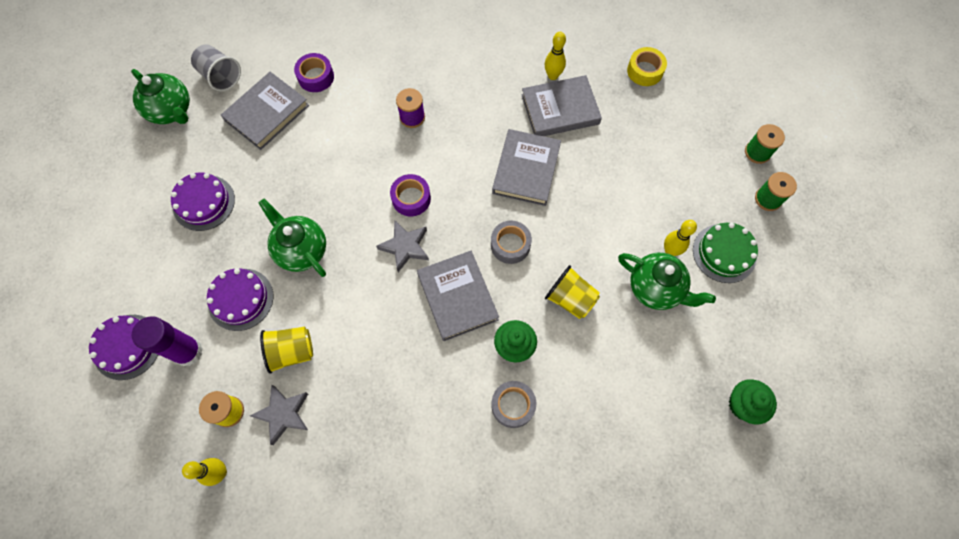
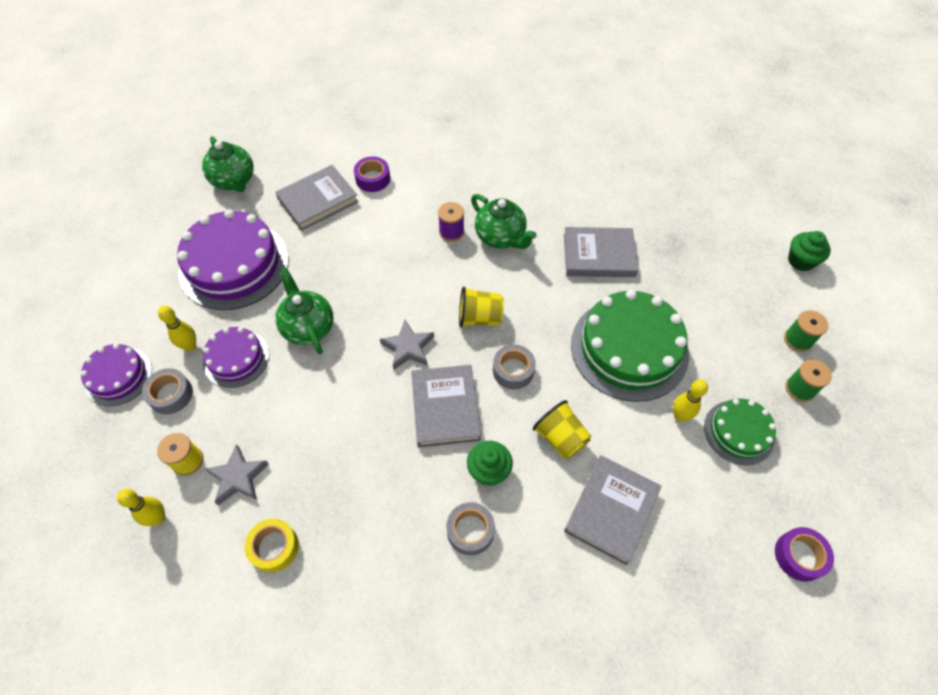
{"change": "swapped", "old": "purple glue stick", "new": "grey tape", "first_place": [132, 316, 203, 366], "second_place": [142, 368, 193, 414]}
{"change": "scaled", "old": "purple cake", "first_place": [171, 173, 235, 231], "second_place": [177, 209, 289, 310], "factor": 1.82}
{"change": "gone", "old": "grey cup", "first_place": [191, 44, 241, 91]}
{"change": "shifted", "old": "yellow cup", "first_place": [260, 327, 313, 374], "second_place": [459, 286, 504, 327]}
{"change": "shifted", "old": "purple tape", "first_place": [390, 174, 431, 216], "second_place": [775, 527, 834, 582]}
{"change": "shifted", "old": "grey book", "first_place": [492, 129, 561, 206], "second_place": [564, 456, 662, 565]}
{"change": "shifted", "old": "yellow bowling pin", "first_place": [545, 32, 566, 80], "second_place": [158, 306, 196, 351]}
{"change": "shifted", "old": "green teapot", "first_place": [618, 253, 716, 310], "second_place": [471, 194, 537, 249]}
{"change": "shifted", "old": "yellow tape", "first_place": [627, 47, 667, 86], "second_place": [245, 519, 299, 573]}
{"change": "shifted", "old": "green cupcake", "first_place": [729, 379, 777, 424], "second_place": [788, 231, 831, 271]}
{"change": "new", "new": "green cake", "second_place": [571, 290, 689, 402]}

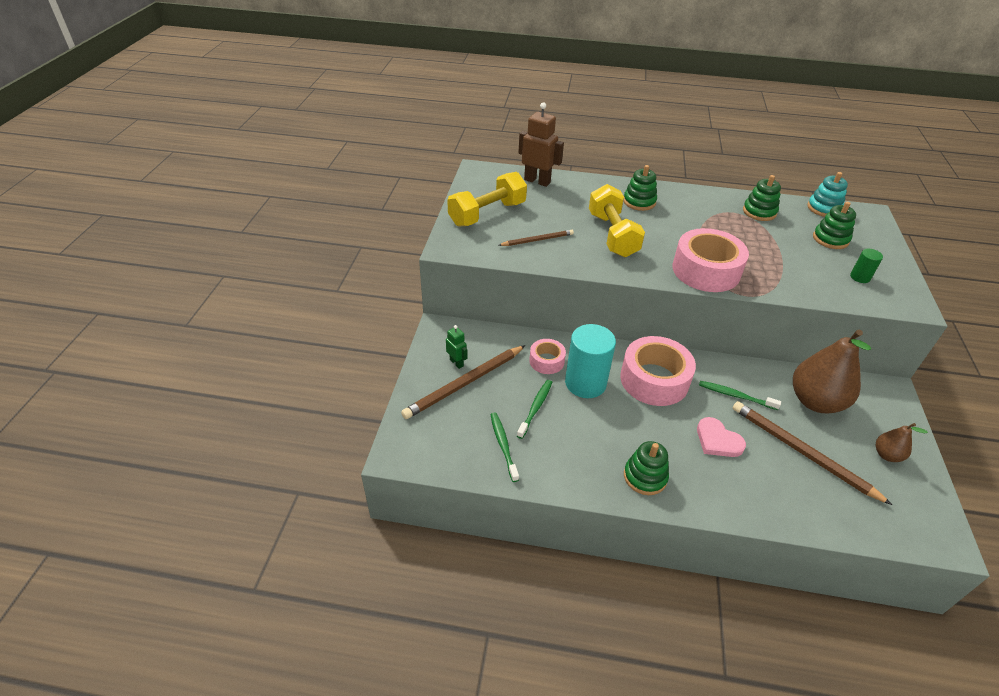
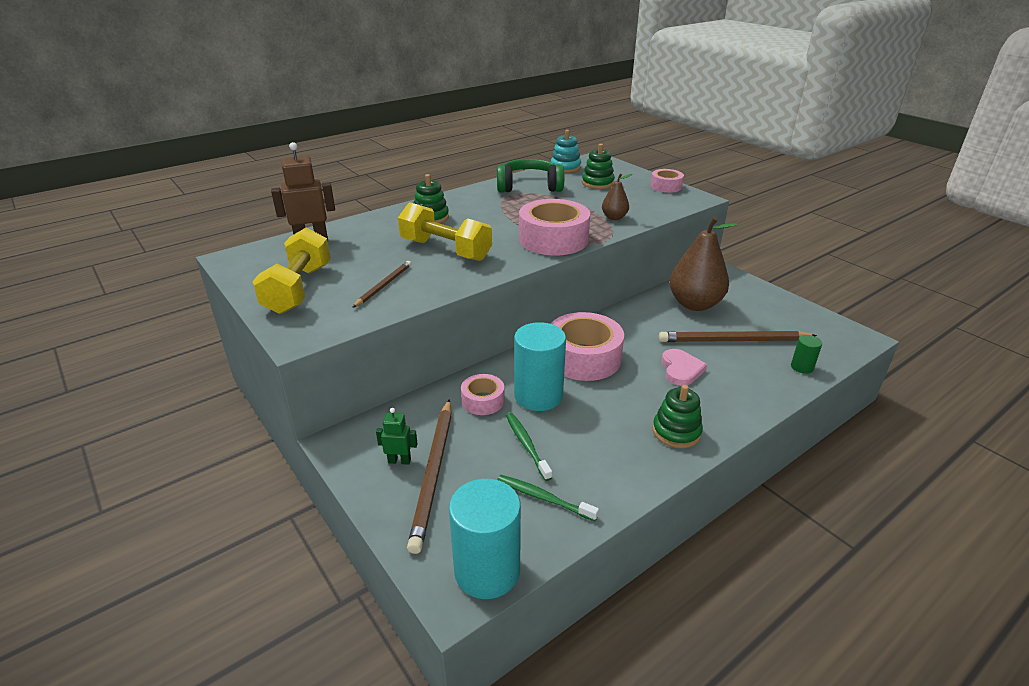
{"change": "rotated", "old": "pink heart", "first_place": [697, 417, 746, 457], "second_place": [662, 349, 707, 386], "degrees": -90}
{"change": "gone", "old": "green toothbrush", "first_place": [699, 381, 781, 410]}
{"change": "swapped", "old": "green stacking toy", "new": "green headphones", "first_place": [743, 175, 781, 221], "second_place": [497, 159, 564, 193]}
{"change": "shifted", "old": "green cylinder", "first_place": [850, 249, 883, 283], "second_place": [791, 335, 822, 374]}
{"change": "shifted", "old": "brown pear", "first_place": [876, 423, 928, 462], "second_place": [602, 174, 632, 220]}
{"change": "new", "new": "turquoise cylinder", "second_place": [449, 479, 521, 599]}
{"change": "new", "new": "pink tape", "second_place": [650, 169, 684, 193]}

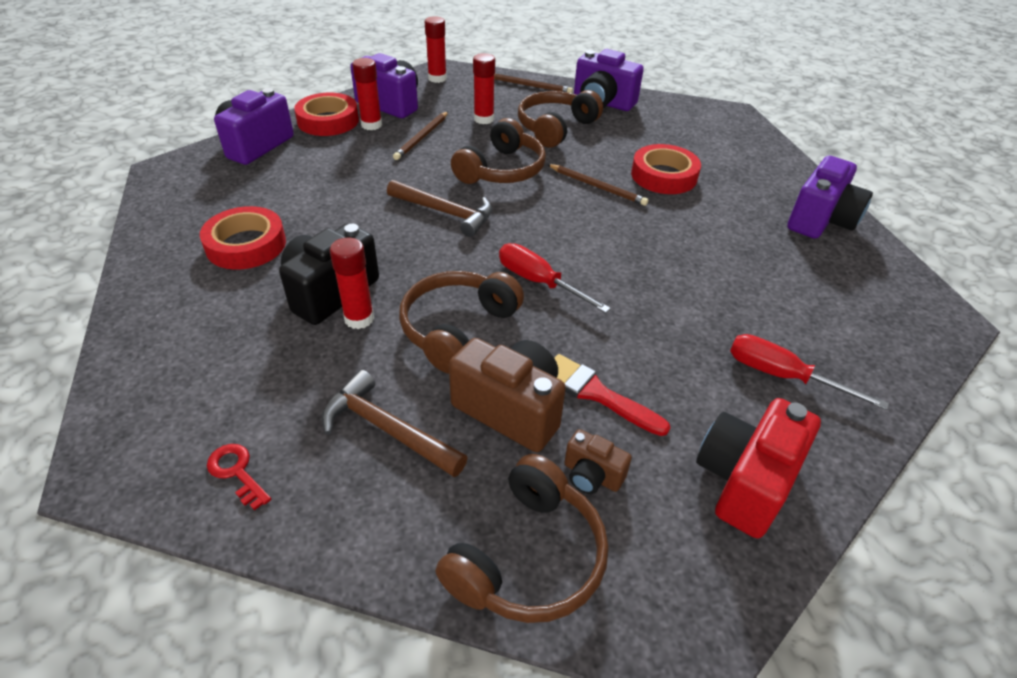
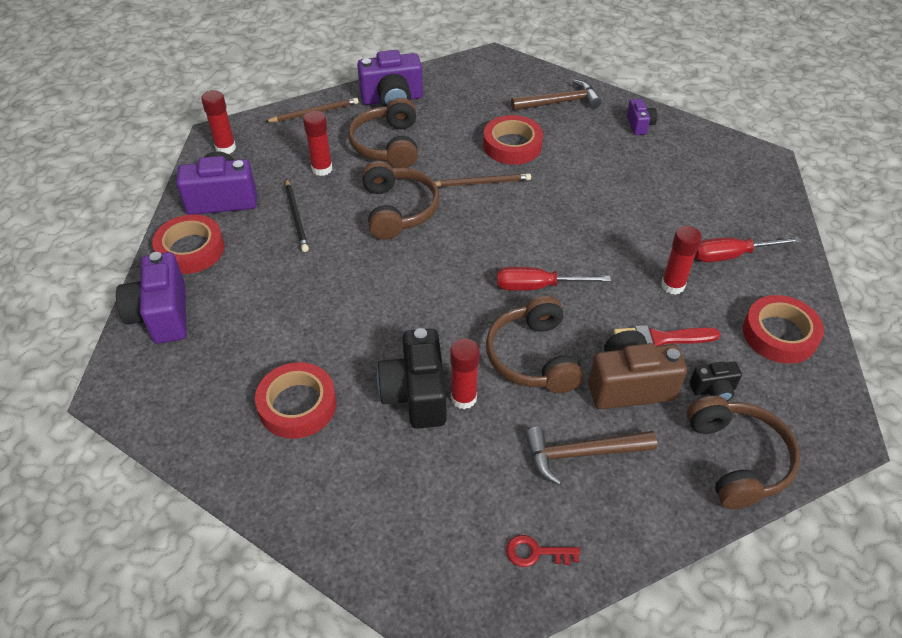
{"change": "shifted", "old": "red glue stick", "first_place": [352, 58, 382, 130], "second_place": [661, 226, 702, 295]}
{"change": "shifted", "old": "brown hammer", "first_place": [387, 180, 492, 237], "second_place": [511, 79, 602, 111]}
{"change": "repainted", "old": "brown pencil", "new": "black pencil", "first_place": [393, 112, 448, 160], "second_place": [285, 179, 309, 252]}
{"change": "repainted", "old": "brown camera", "new": "black camera", "first_place": [564, 429, 632, 494], "second_place": [690, 361, 742, 401]}
{"change": "swapped", "old": "red camera", "new": "red tape", "first_place": [696, 398, 821, 538], "second_place": [743, 295, 824, 364]}
{"change": "scaled", "old": "purple camera", "first_place": [787, 156, 873, 239], "second_place": [627, 99, 657, 135], "factor": 0.52}

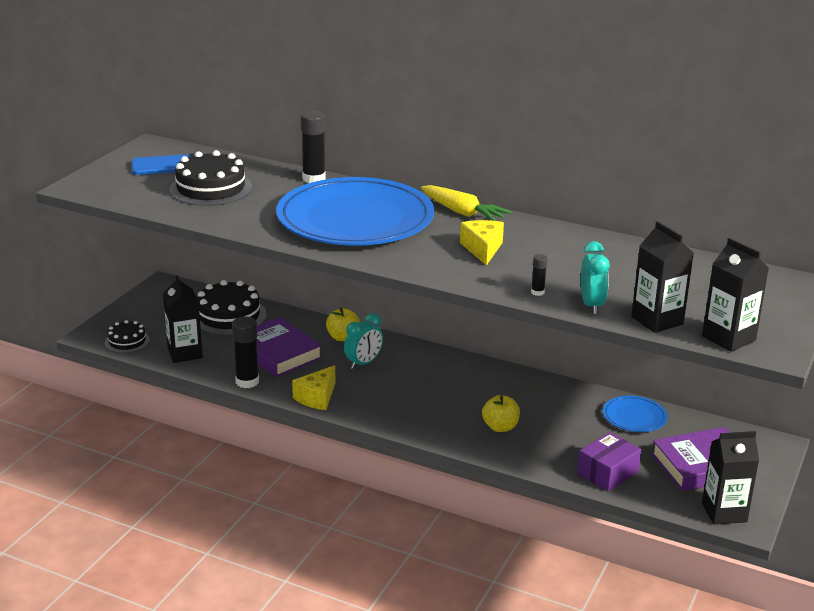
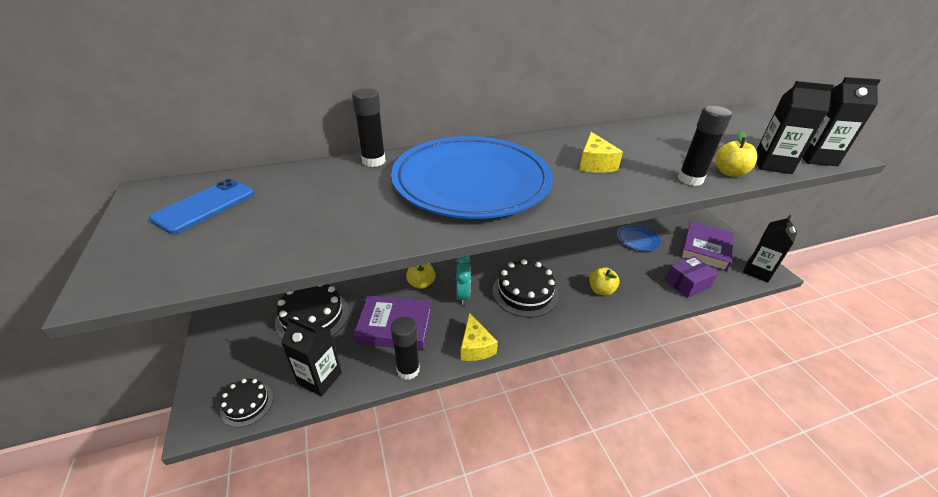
{"change": "shifted", "old": "black cake", "first_place": [169, 150, 252, 206], "second_place": [493, 259, 559, 318]}
{"change": "gone", "old": "yellow carrot", "first_place": [421, 185, 511, 221]}
{"change": "rotated", "old": "yellow cheese", "first_place": [460, 220, 504, 266], "second_place": [579, 132, 623, 173], "degrees": -135}
{"change": "scaled", "old": "black glue stick", "first_place": [531, 254, 548, 296], "second_place": [678, 106, 732, 186], "factor": 2.02}
{"change": "rotated", "old": "purple box", "first_place": [577, 432, 641, 491], "second_place": [665, 256, 718, 298], "degrees": 60}
{"change": "swapped", "old": "turquoise clock", "new": "yellow apple", "first_place": [581, 241, 610, 314], "second_place": [715, 131, 757, 177]}

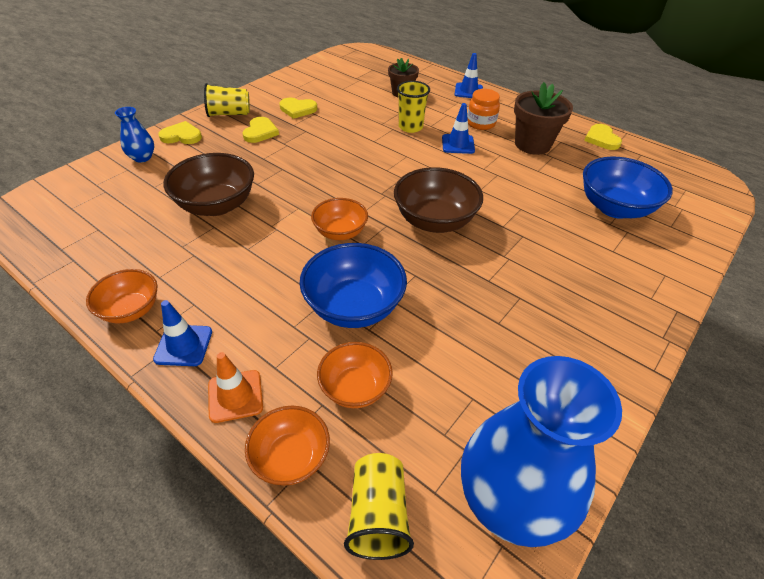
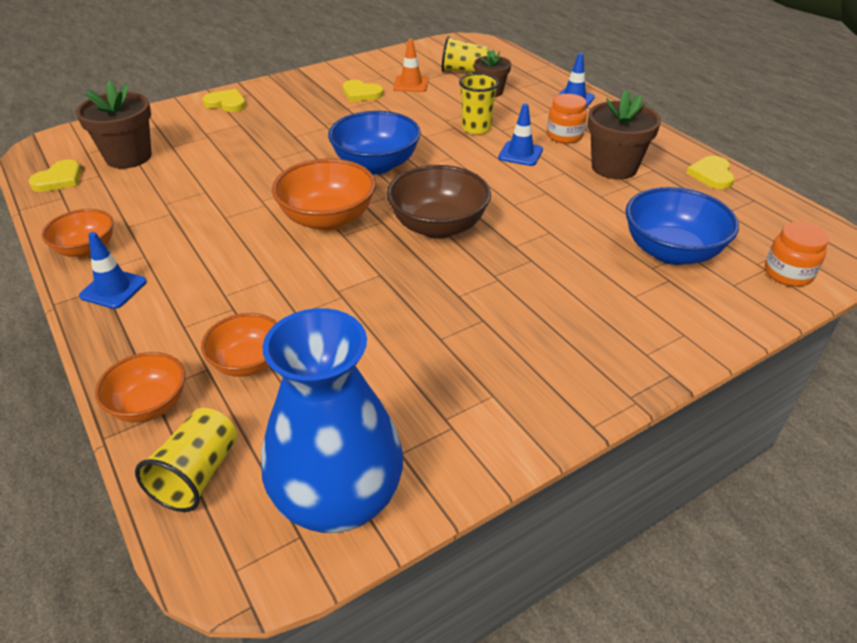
{"change": "gone", "old": "blue vase", "first_place": [115, 107, 154, 162]}
{"change": "gone", "old": "brown bowl", "first_place": [164, 153, 254, 216]}
{"change": "shifted", "old": "yellow cup", "first_place": [204, 83, 250, 117], "second_place": [442, 36, 490, 73]}
{"change": "shifted", "old": "orange traffic cone", "first_place": [208, 352, 263, 423], "second_place": [393, 39, 429, 92]}
{"change": "shifted", "old": "yellow heart", "first_place": [242, 117, 279, 143], "second_place": [29, 159, 81, 192]}
{"change": "shifted", "old": "blue bowl", "first_place": [300, 243, 407, 328], "second_place": [328, 111, 421, 174]}
{"change": "scaled", "old": "orange bowl", "first_place": [311, 198, 368, 240], "second_place": [272, 159, 376, 231], "factor": 1.59}
{"change": "new", "new": "brown flower pot", "second_place": [76, 80, 152, 169]}
{"change": "new", "new": "orange jar", "second_place": [765, 222, 829, 287]}

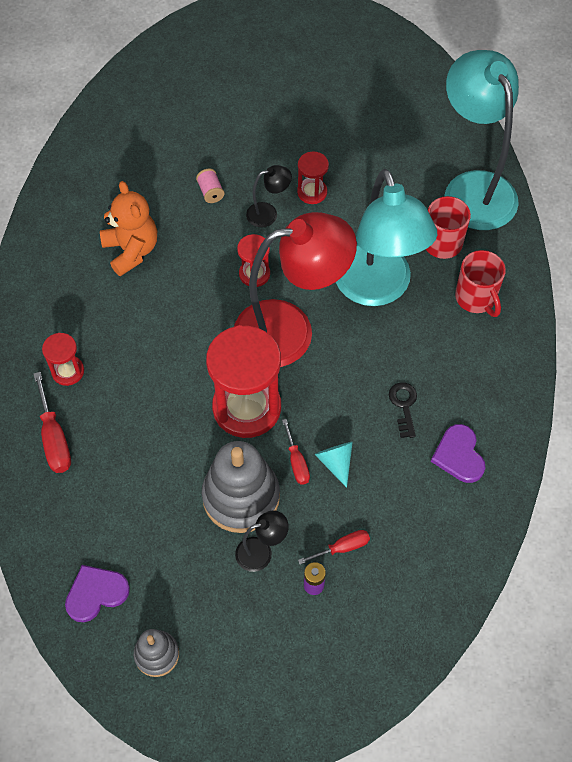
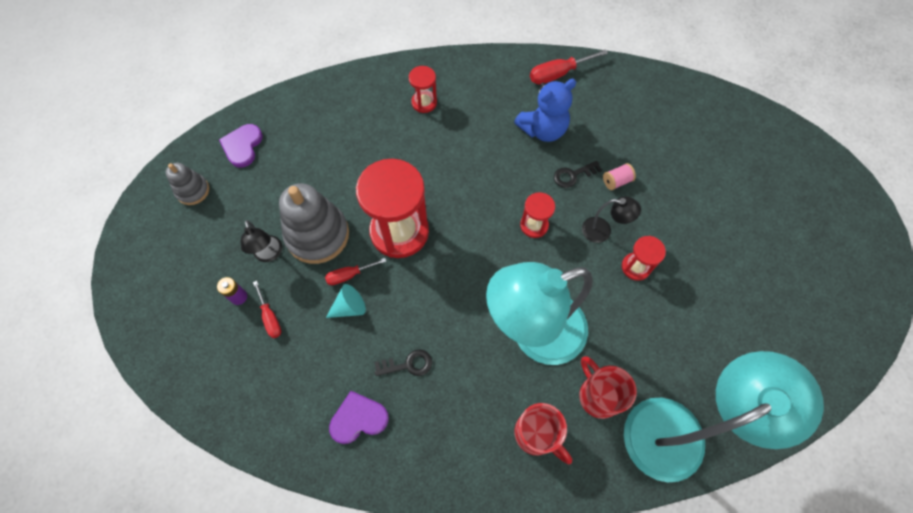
{"change": "shifted", "old": "red screwdriver", "first_place": [33, 372, 71, 473], "second_place": [530, 49, 608, 85]}
{"change": "rotated", "old": "purple heart", "first_place": [65, 565, 130, 622], "second_place": [219, 124, 263, 168], "degrees": -135}
{"change": "repainted", "old": "orange teddy bear", "new": "blue teddy bear", "first_place": [100, 181, 157, 277], "second_place": [514, 79, 576, 142]}
{"change": "gone", "old": "red lamp", "first_place": [234, 212, 357, 367]}
{"change": "rotated", "old": "black lamp", "first_place": [246, 165, 292, 228], "second_place": [582, 196, 641, 243], "degrees": -60}
{"change": "rotated", "old": "red mug", "first_place": [455, 250, 506, 317], "second_place": [514, 403, 572, 464], "degrees": -105}
{"change": "new", "new": "black key", "second_place": [554, 161, 602, 188]}

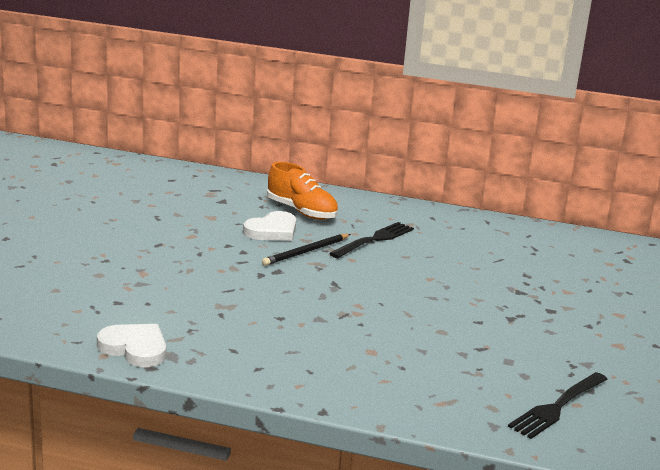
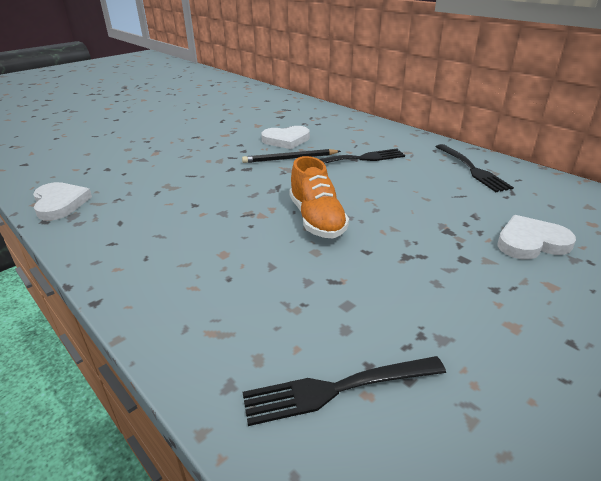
{"change": "shifted", "old": "orange shoe", "first_place": [267, 162, 338, 220], "second_place": [289, 156, 349, 238]}
{"change": "new", "new": "black fork", "second_place": [436, 144, 514, 192]}
{"change": "new", "new": "white heart", "second_place": [497, 215, 576, 260]}

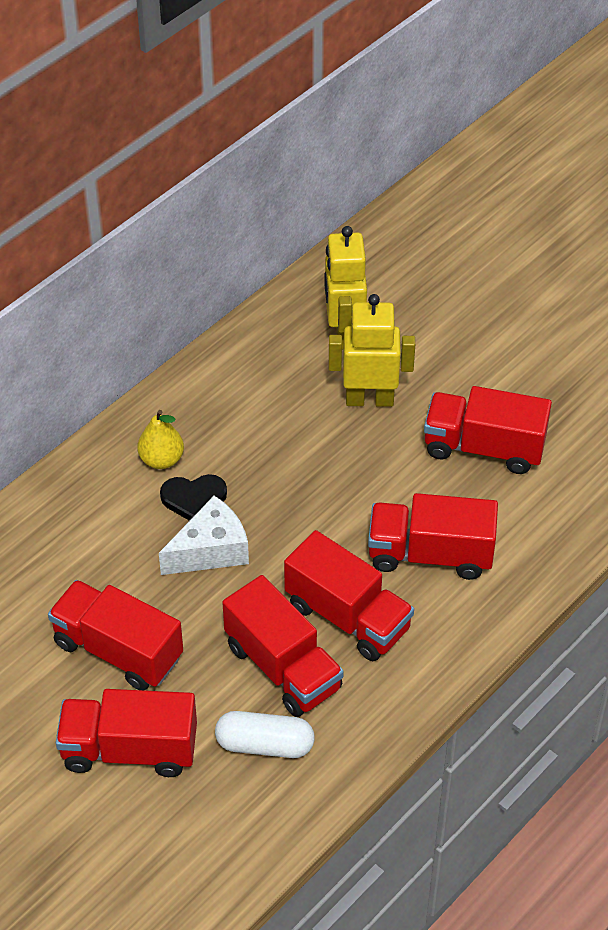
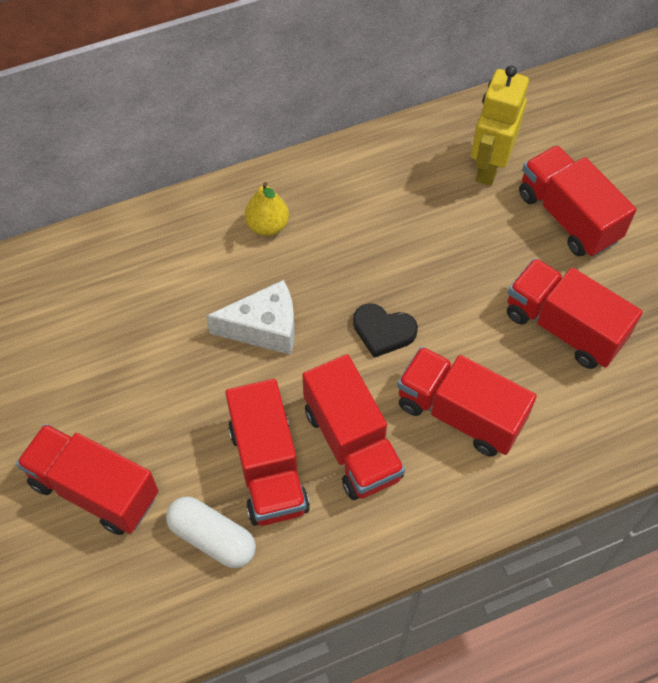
{"change": "shifted", "old": "red truck", "first_place": [48, 580, 183, 690], "second_place": [519, 145, 636, 257]}
{"change": "shifted", "old": "black heart", "first_place": [160, 474, 227, 521], "second_place": [353, 303, 418, 358]}
{"change": "gone", "old": "yellow robot", "first_place": [329, 294, 415, 407]}

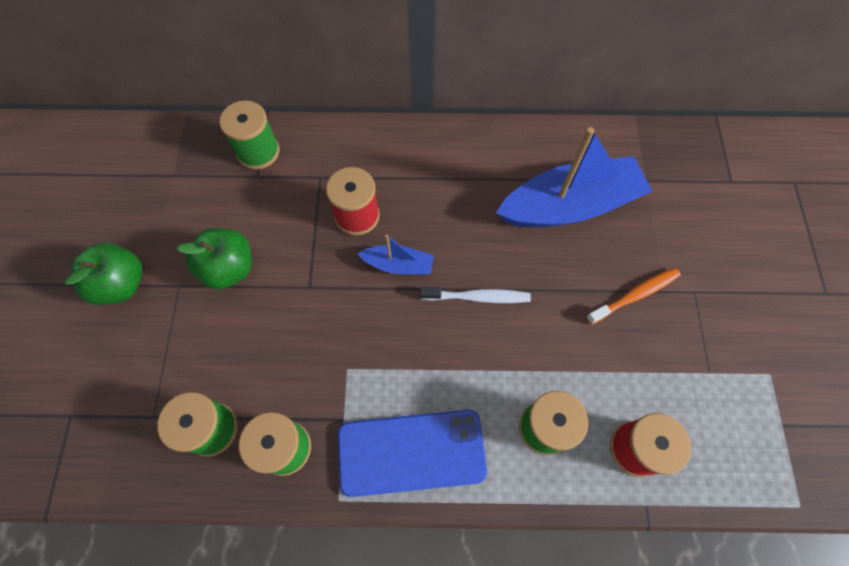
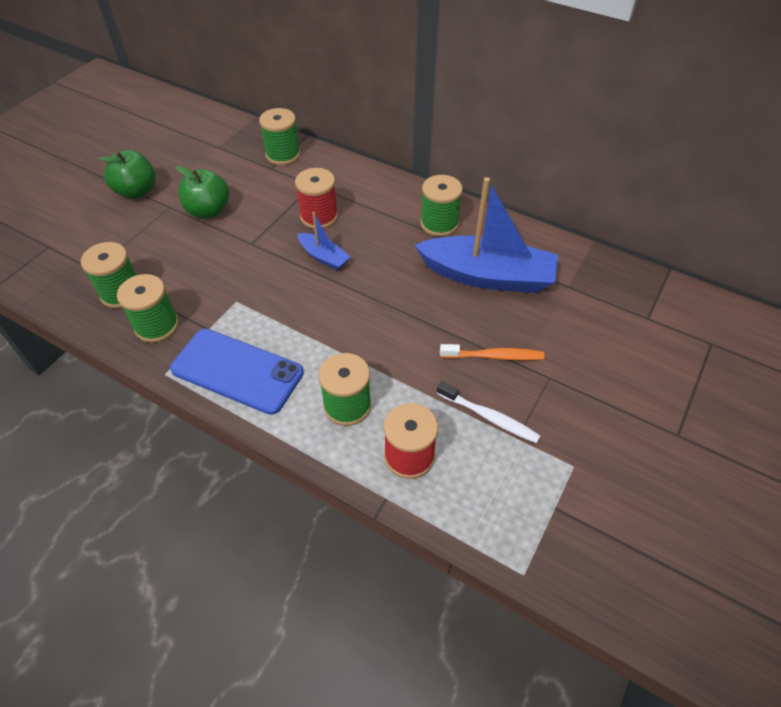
{"change": "shifted", "old": "white toothbrush", "first_place": [420, 287, 531, 303], "second_place": [437, 381, 540, 443]}
{"change": "new", "new": "green spool", "second_place": [420, 175, 463, 237]}

